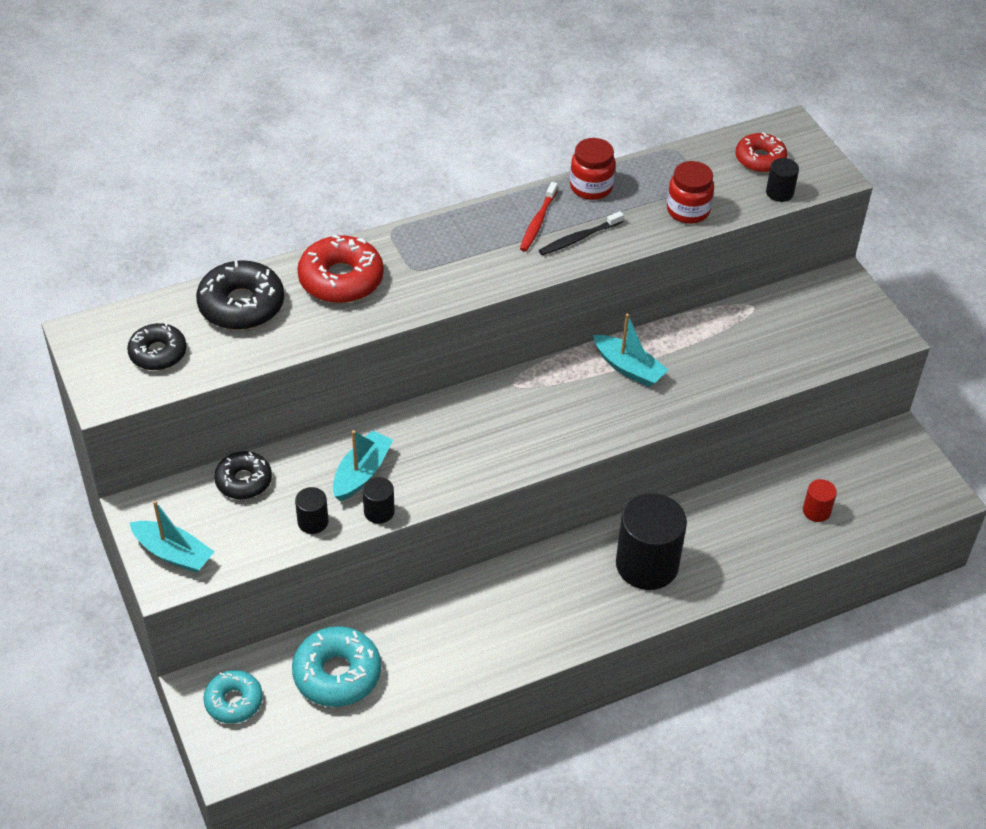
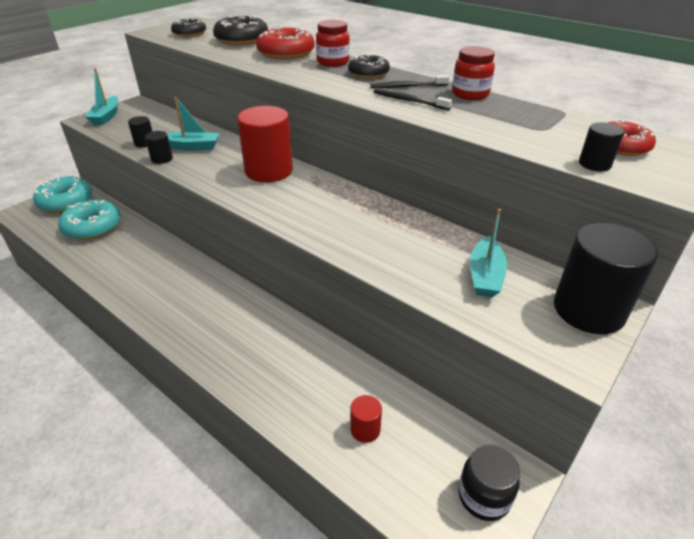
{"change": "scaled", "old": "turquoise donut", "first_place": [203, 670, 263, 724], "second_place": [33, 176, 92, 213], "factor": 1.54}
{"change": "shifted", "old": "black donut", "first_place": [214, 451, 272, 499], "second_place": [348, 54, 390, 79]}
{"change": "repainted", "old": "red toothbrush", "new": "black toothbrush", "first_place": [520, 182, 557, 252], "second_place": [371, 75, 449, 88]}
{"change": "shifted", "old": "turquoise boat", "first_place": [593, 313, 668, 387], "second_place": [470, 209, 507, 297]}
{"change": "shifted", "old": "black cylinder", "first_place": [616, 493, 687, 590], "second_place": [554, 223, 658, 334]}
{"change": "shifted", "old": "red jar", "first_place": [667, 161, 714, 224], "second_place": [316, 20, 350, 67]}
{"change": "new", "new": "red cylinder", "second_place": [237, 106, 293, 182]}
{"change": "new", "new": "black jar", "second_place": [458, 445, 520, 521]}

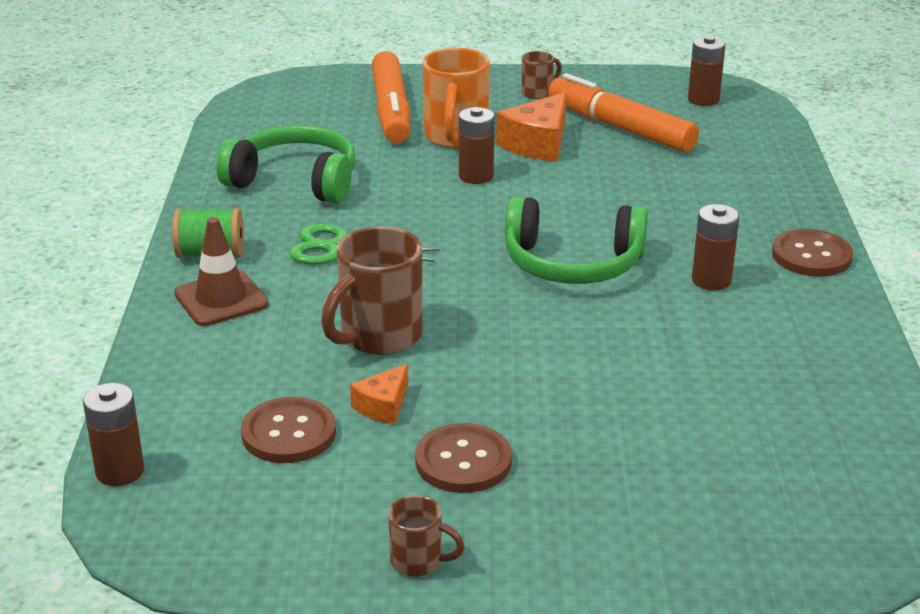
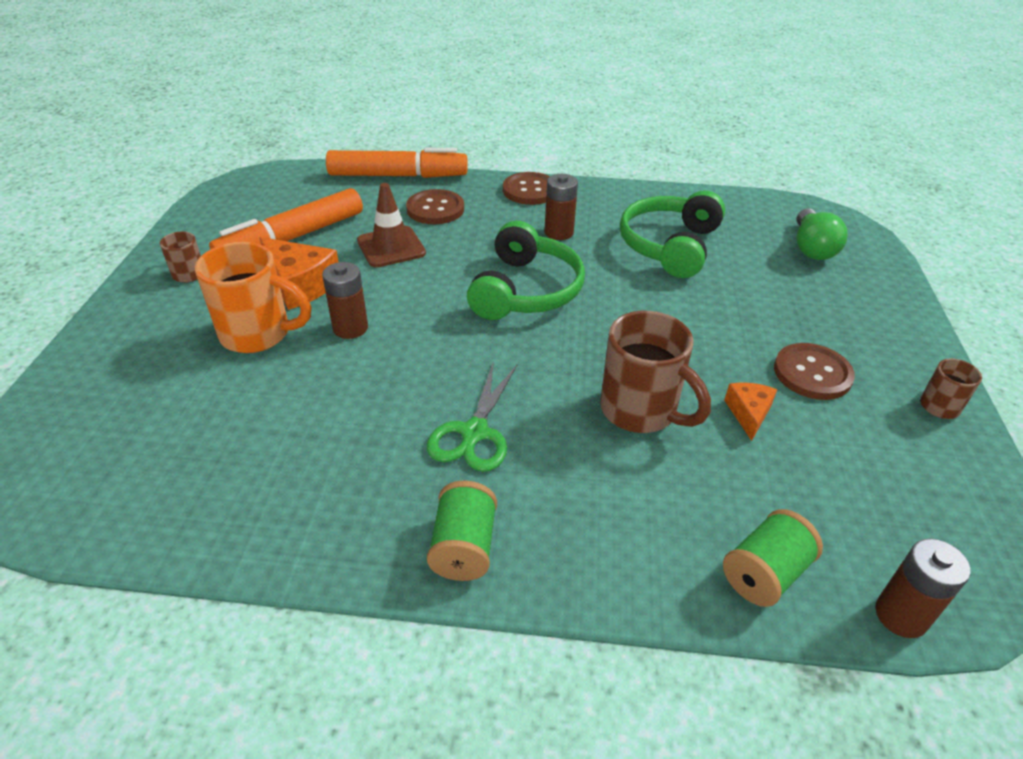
{"change": "shifted", "old": "brown traffic cone", "first_place": [174, 217, 269, 326], "second_place": [357, 183, 426, 267]}
{"change": "shifted", "old": "green headphones", "first_place": [216, 125, 355, 203], "second_place": [620, 190, 725, 278]}
{"change": "shifted", "old": "brown button", "first_place": [241, 397, 336, 463], "second_place": [406, 189, 464, 224]}
{"change": "rotated", "old": "orange cheese", "first_place": [350, 364, 408, 424], "second_place": [724, 383, 777, 441], "degrees": -120}
{"change": "shifted", "old": "orange marker", "first_place": [372, 51, 410, 143], "second_place": [326, 148, 468, 178]}
{"change": "gone", "old": "brown battery", "first_place": [688, 36, 725, 106]}
{"change": "new", "new": "green spool", "second_place": [723, 509, 823, 607]}
{"change": "new", "new": "green light bulb", "second_place": [797, 208, 848, 260]}

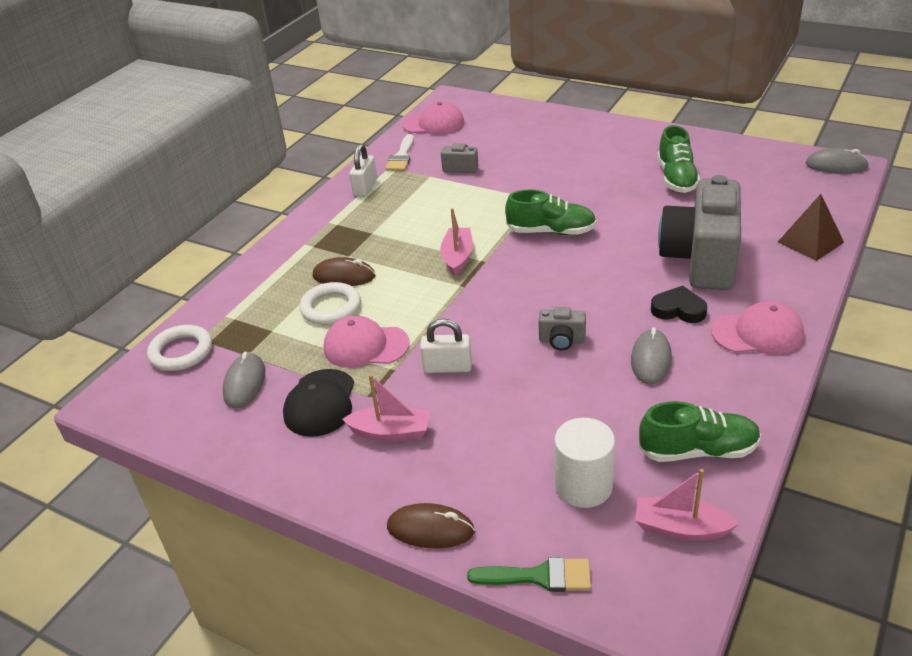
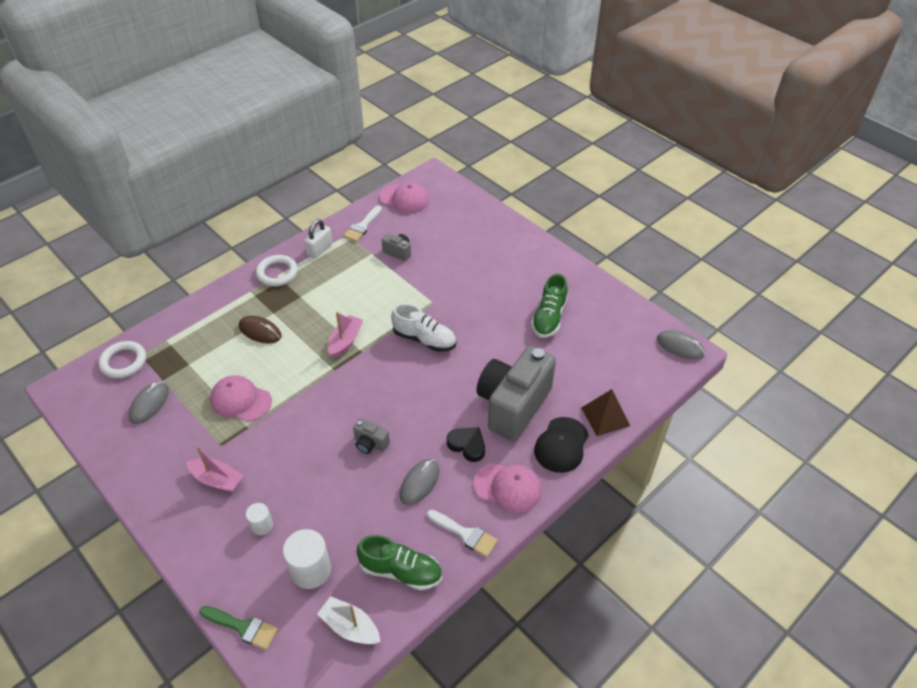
{"change": "shifted", "old": "black cap", "first_place": [283, 369, 354, 437], "second_place": [534, 417, 589, 473]}
{"change": "shifted", "old": "white ring", "first_place": [300, 282, 361, 325], "second_place": [256, 255, 298, 286]}
{"change": "gone", "old": "brown mouse", "first_place": [387, 503, 475, 549]}
{"change": "gone", "old": "white padlock", "first_place": [420, 319, 472, 373]}
{"change": "repainted", "old": "green shoe", "new": "white shoe", "first_place": [505, 189, 596, 235], "second_place": [391, 304, 456, 352]}
{"change": "repainted", "old": "pink boat", "new": "white boat", "first_place": [635, 469, 740, 541], "second_place": [317, 596, 380, 644]}
{"change": "new", "new": "white cylinder", "second_place": [246, 503, 273, 535]}
{"change": "new", "new": "white brush", "second_place": [427, 510, 498, 557]}

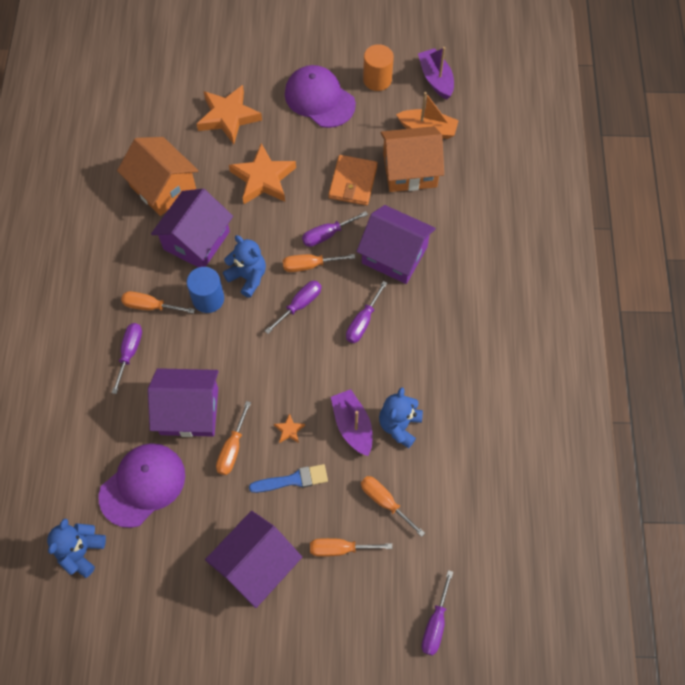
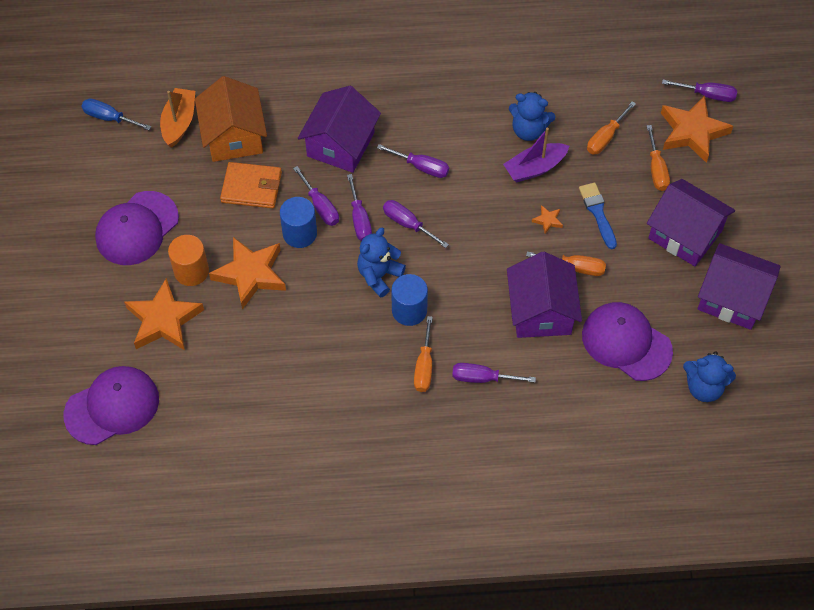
{"change": "gone", "old": "orange house", "first_place": [117, 137, 199, 216]}
{"change": "shifted", "old": "purple house", "first_place": [151, 189, 233, 267], "second_place": [697, 243, 781, 330]}
{"change": "repainted", "old": "orange screwdriver", "new": "purple screwdriver", "first_place": [283, 254, 355, 272], "second_place": [347, 174, 372, 241]}
{"change": "shifted", "old": "orange cylinder", "first_place": [363, 44, 394, 91], "second_place": [168, 235, 209, 286]}
{"change": "swapped", "old": "purple boat", "new": "blue screwdriver", "first_place": [418, 47, 454, 99], "second_place": [81, 98, 151, 130]}
{"change": "new", "new": "purple cap", "second_place": [64, 366, 159, 445]}
{"change": "new", "new": "blue cylinder", "second_place": [280, 197, 317, 248]}
{"change": "new", "new": "orange star", "second_place": [661, 96, 733, 163]}

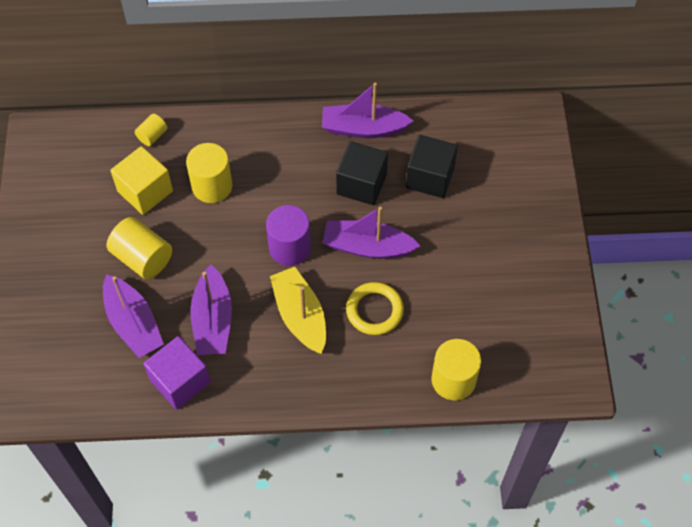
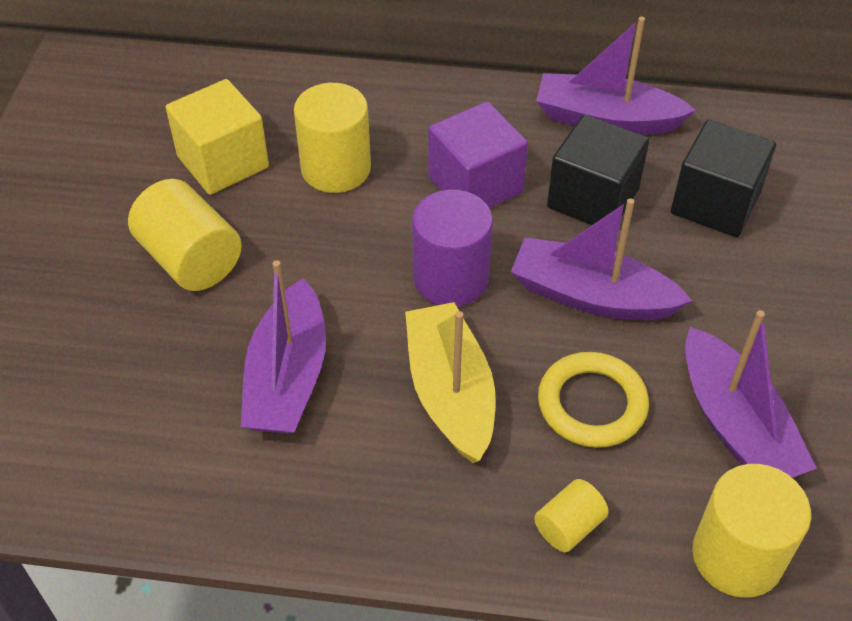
{"change": "shifted", "old": "purple boat", "first_place": [103, 274, 164, 358], "second_place": [685, 310, 817, 478]}
{"change": "shifted", "old": "yellow cylinder", "first_place": [135, 114, 168, 146], "second_place": [534, 479, 609, 552]}
{"change": "shifted", "old": "purple cube", "first_place": [143, 336, 210, 410], "second_place": [428, 101, 528, 208]}

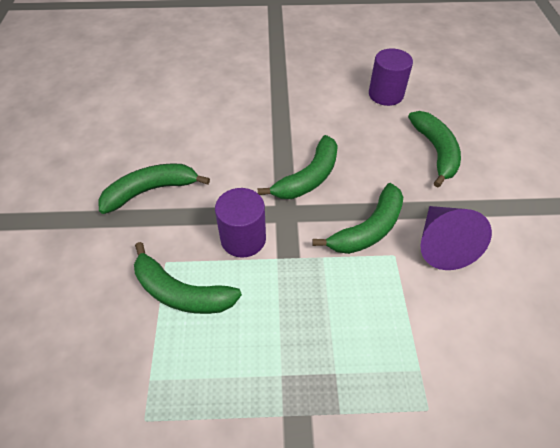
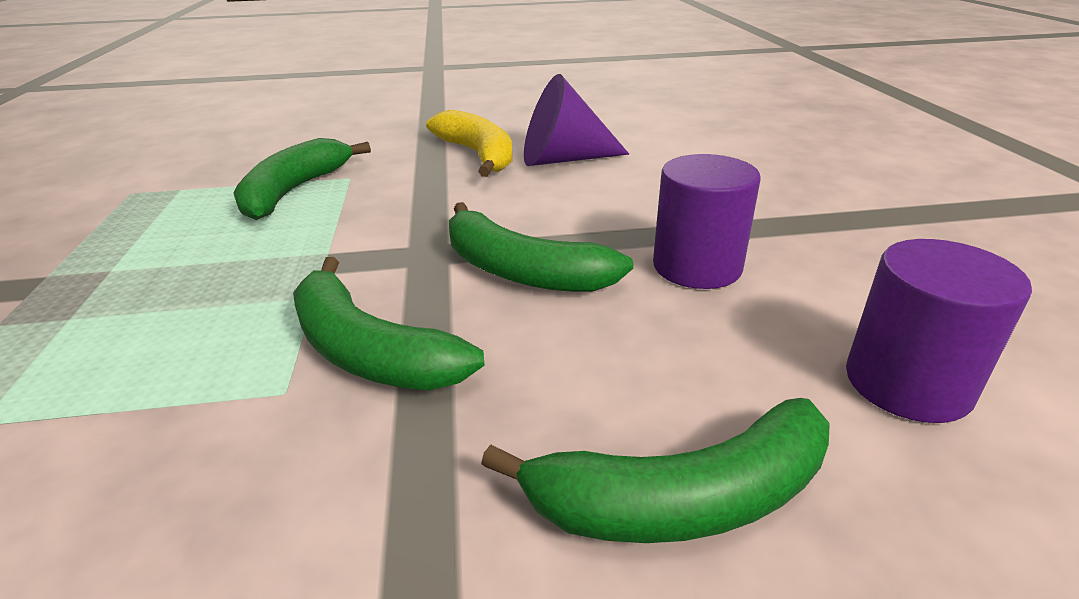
{"change": "repainted", "old": "green banana", "new": "yellow banana", "first_place": [98, 163, 210, 214], "second_place": [426, 110, 513, 177]}
{"change": "shifted", "old": "purple cylinder", "first_place": [215, 188, 266, 258], "second_place": [653, 154, 760, 289]}
{"change": "shifted", "old": "purple cone", "first_place": [420, 206, 492, 270], "second_place": [524, 74, 629, 166]}

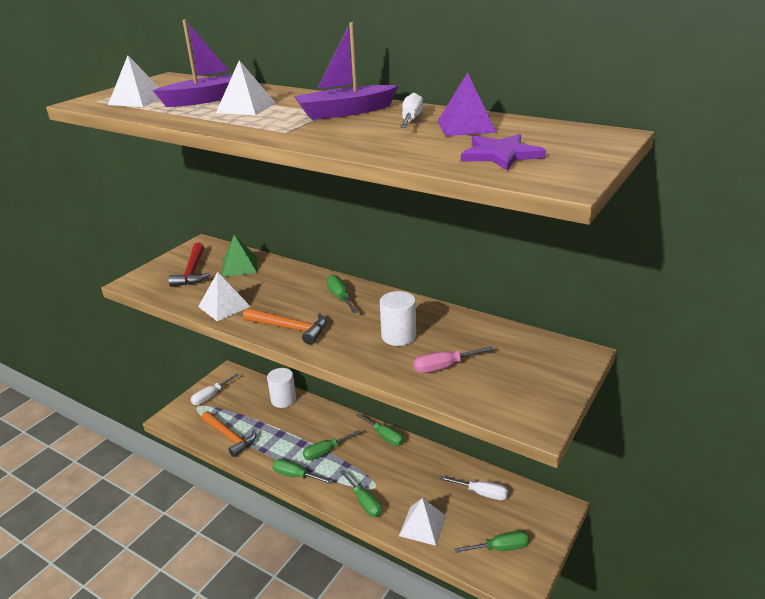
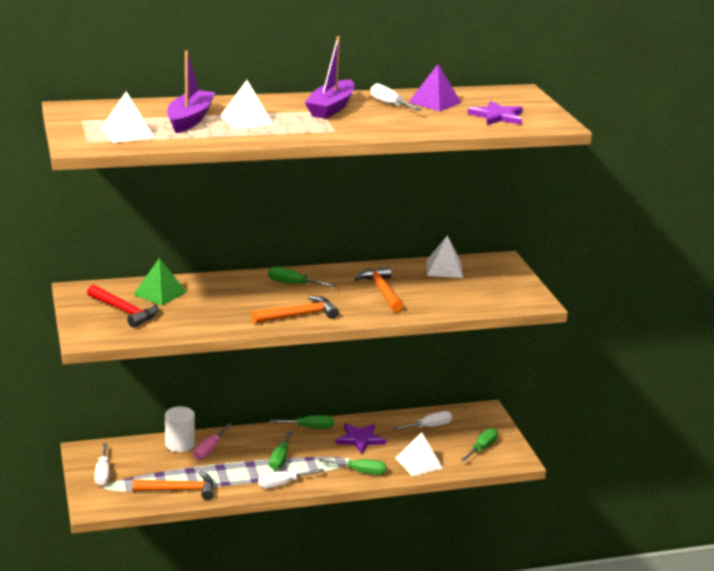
{"change": "shifted", "old": "white pyramid", "first_place": [198, 272, 251, 321], "second_place": [426, 235, 463, 278]}
{"change": "repainted", "old": "green screwdriver", "new": "white screwdriver", "first_place": [272, 459, 333, 484], "second_place": [258, 468, 324, 488]}
{"change": "swapped", "old": "white cylinder", "new": "orange hammer", "first_place": [380, 291, 416, 346], "second_place": [355, 266, 403, 312]}
{"change": "shifted", "old": "pink screwdriver", "first_place": [413, 346, 494, 373], "second_place": [193, 423, 232, 460]}
{"change": "new", "new": "purple star", "second_place": [336, 423, 386, 454]}

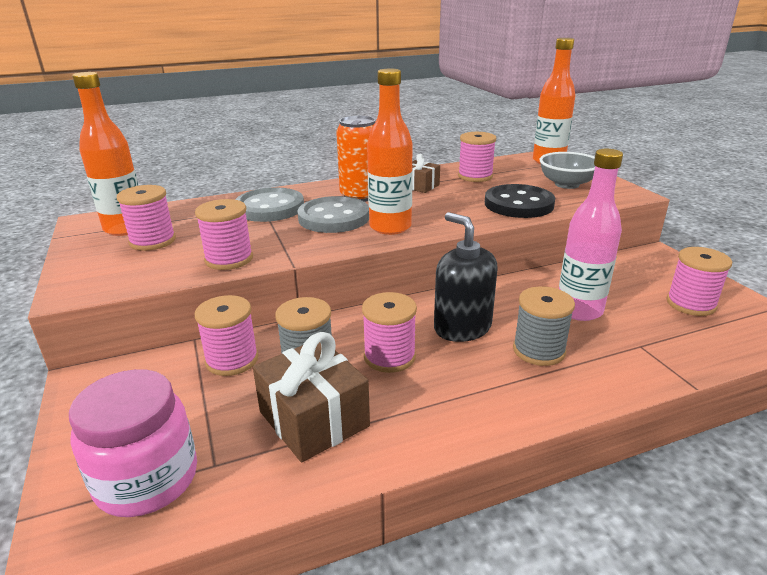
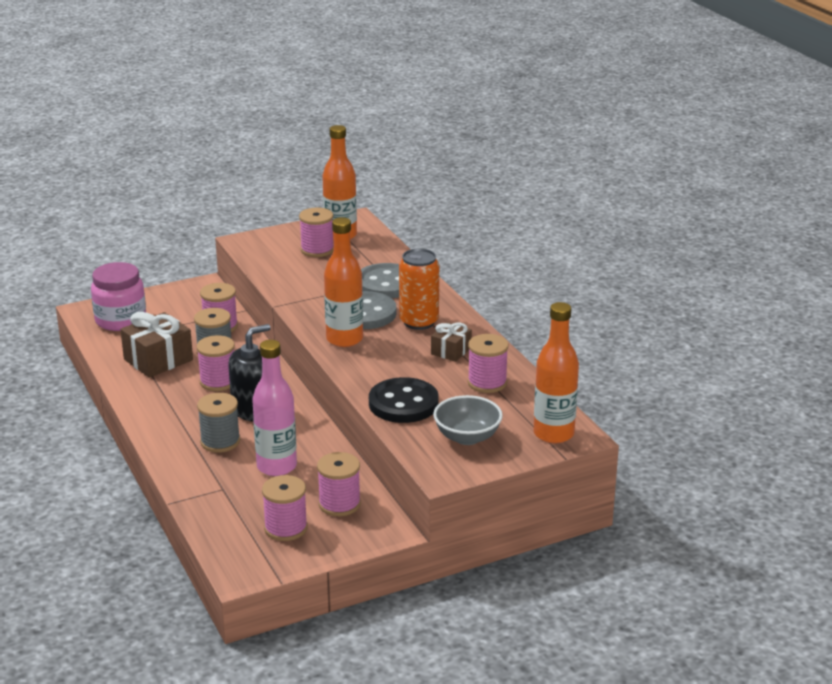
{"change": "shifted", "old": "pink spool", "first_place": [195, 199, 253, 270], "second_place": [317, 452, 361, 516]}

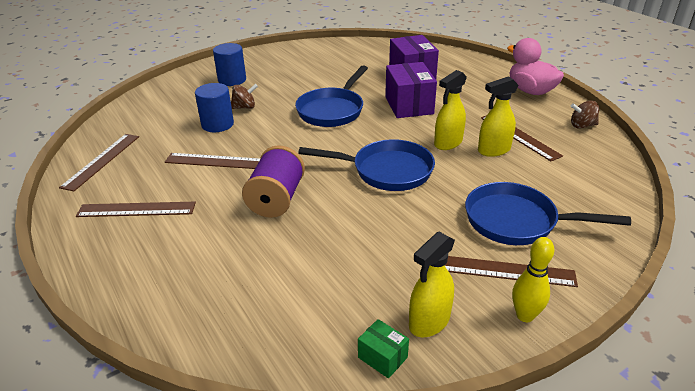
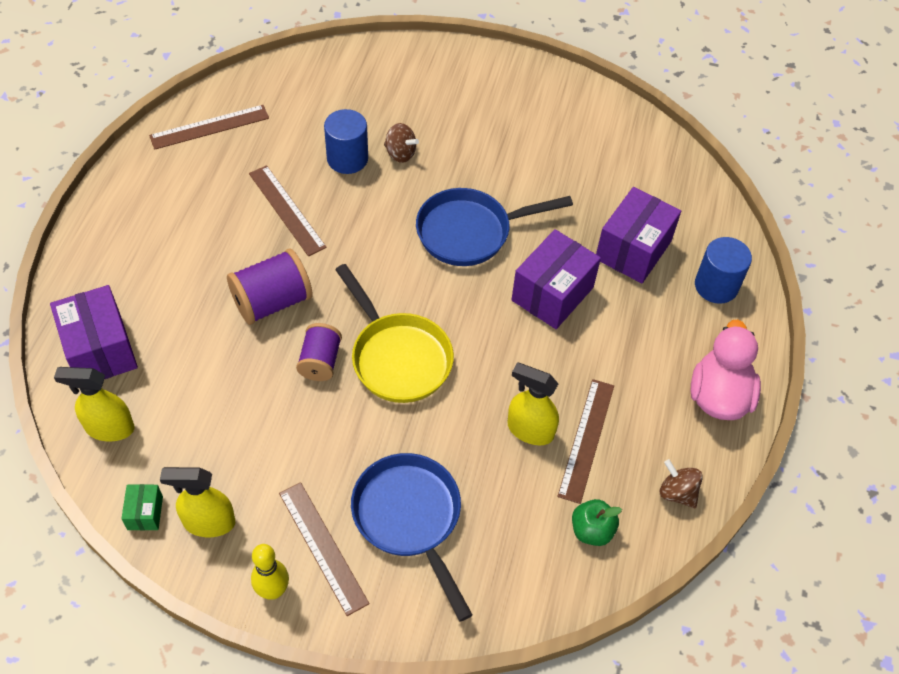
{"change": "gone", "old": "brown ruler", "first_place": [76, 202, 196, 217]}
{"change": "shifted", "old": "blue cylinder", "first_place": [213, 43, 246, 86], "second_place": [695, 237, 752, 304]}
{"change": "repainted", "old": "blue pan", "new": "yellow pan", "first_place": [298, 139, 435, 191], "second_place": [335, 264, 454, 403]}
{"change": "shifted", "old": "yellow spray bottle", "first_place": [434, 70, 467, 150], "second_place": [54, 367, 135, 442]}
{"change": "new", "new": "purple box", "second_place": [50, 285, 138, 379]}
{"change": "new", "new": "purple spool", "second_place": [296, 323, 342, 381]}
{"change": "new", "new": "green apple", "second_place": [572, 499, 622, 546]}

